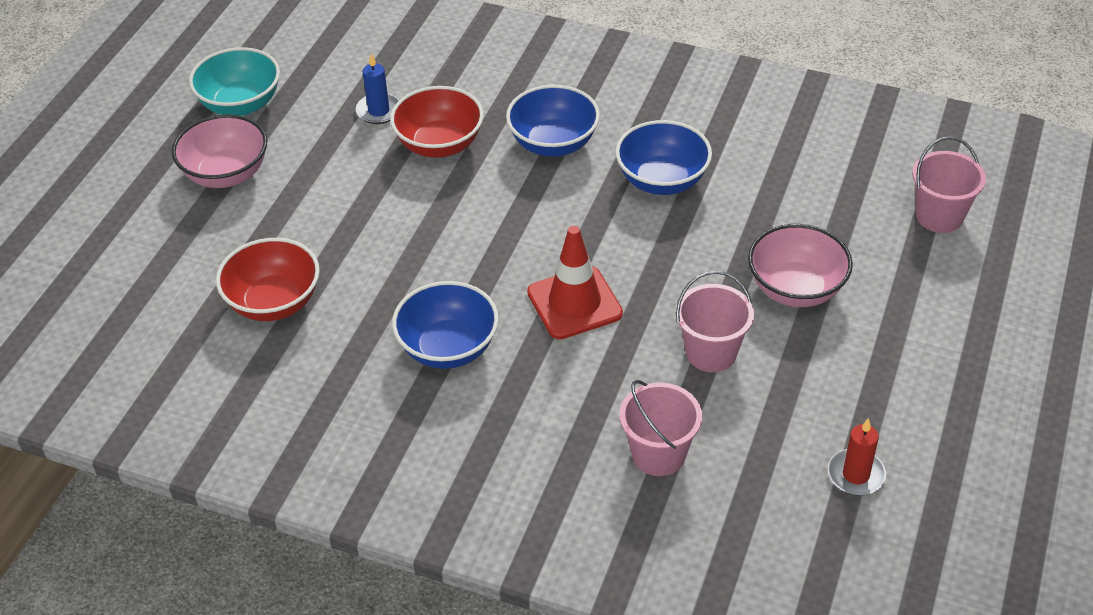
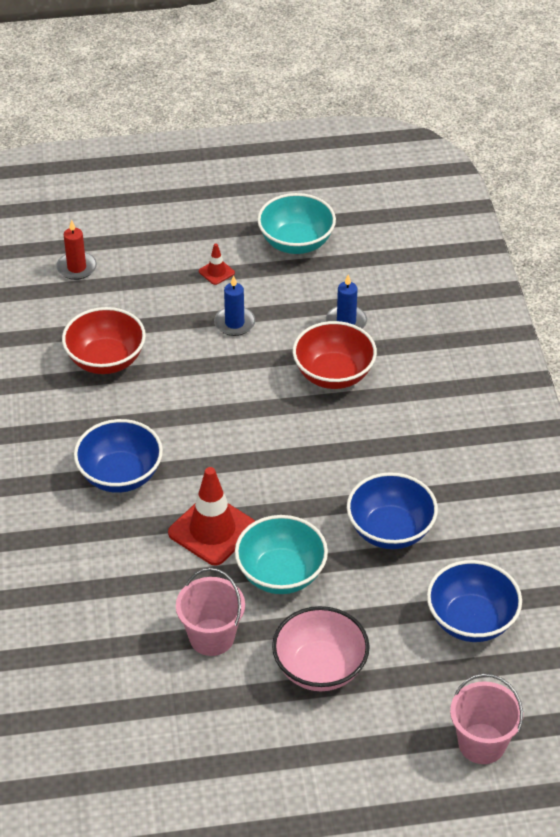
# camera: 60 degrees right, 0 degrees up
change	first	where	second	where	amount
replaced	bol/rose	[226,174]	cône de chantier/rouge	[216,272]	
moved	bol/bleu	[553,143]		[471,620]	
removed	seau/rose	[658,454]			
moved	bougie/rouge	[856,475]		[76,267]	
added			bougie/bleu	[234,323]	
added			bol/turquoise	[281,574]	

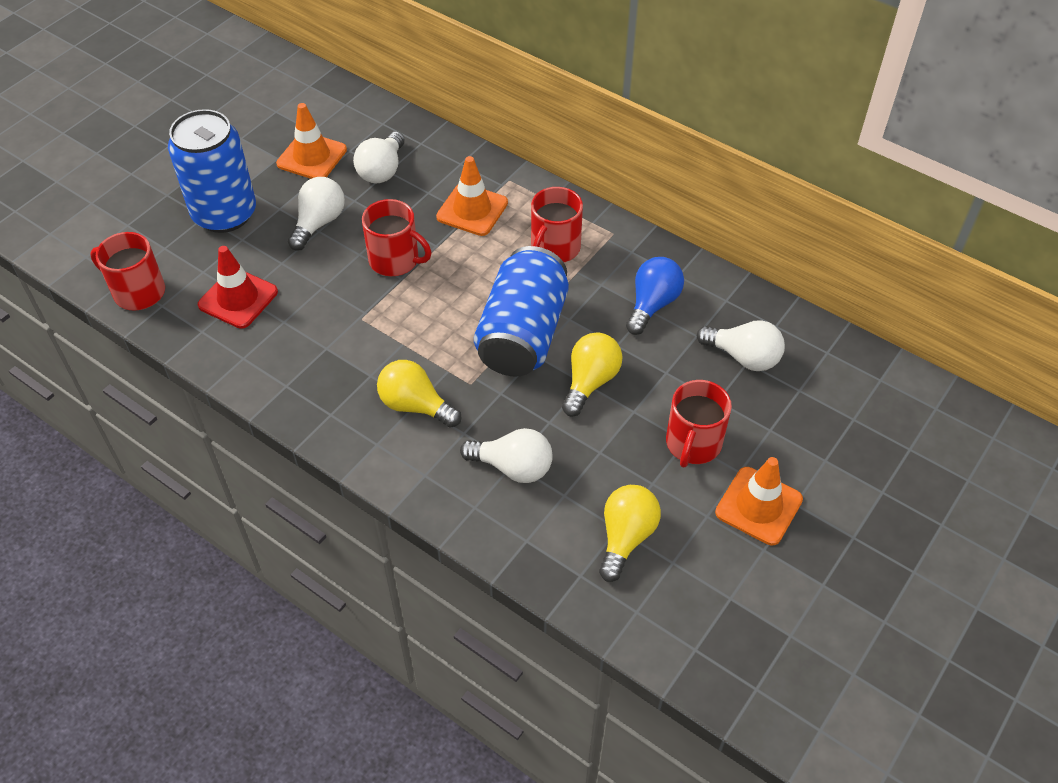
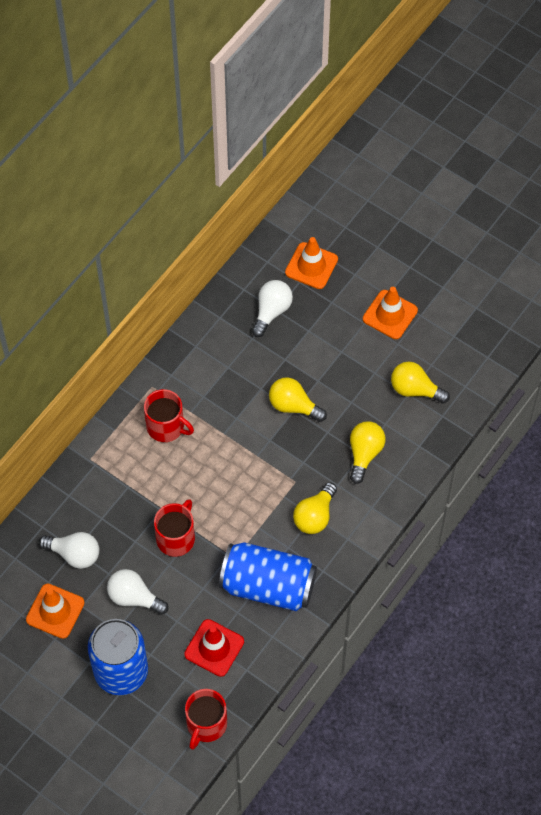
# camera: 90 degrees left, 10 degrees up
change	first	where	second	where	amount
moved	cône de chantier/orange	[472,210]		[311,266]	
recoloured	ampoule/blanc	[513,467]	ampoule/jaune	[364,454]	
moved	canette/bleu	[522,334]		[268,586]	
removed	ampoule/bleu	[652,304]			
removed	tasse/rouge	[693,444]			

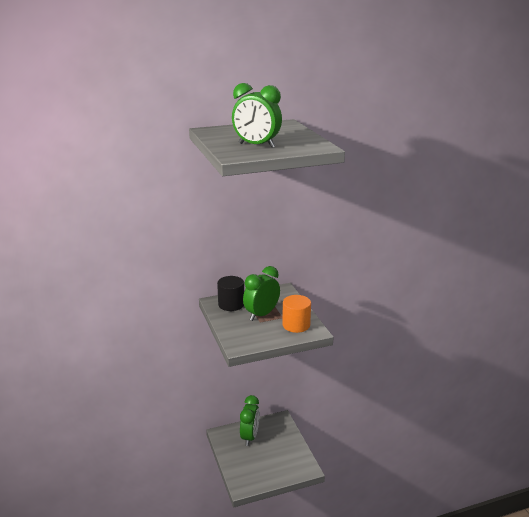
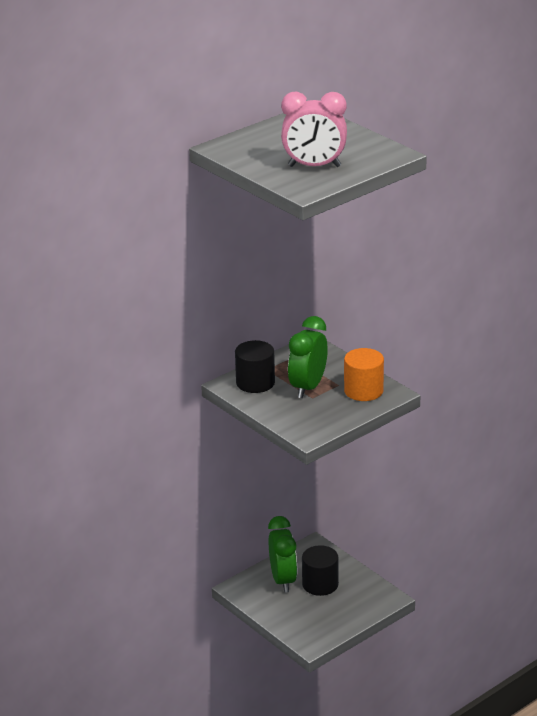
# camera: 20 degrees left, 5 degrees up
change	first	where	second	where	amount
recoloured	réveil/vert	[256,145]	réveil/rose	[314,166]	
added			cylindre/noir	[320,584]	

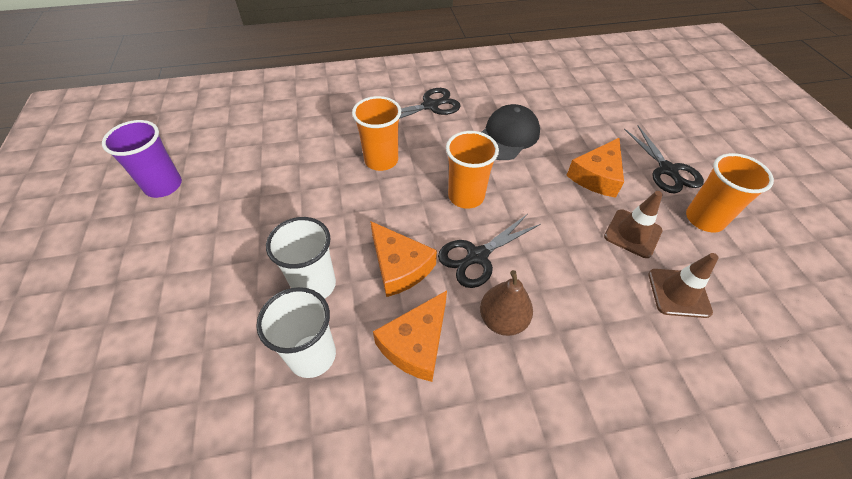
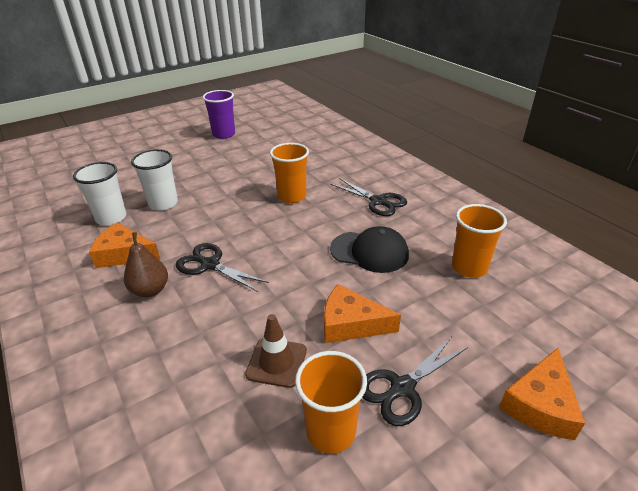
# camera: 70 degrees right, 15 degrees down
change	first	where	second	where	amount
moved	fromage/orange	[399,266]		[540,404]	
moved	gobelet/orange	[466,196]		[469,267]	
removed	cône de chantier/marron	[678,293]			

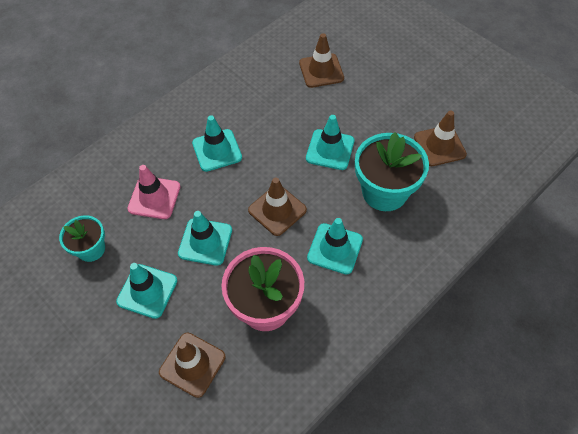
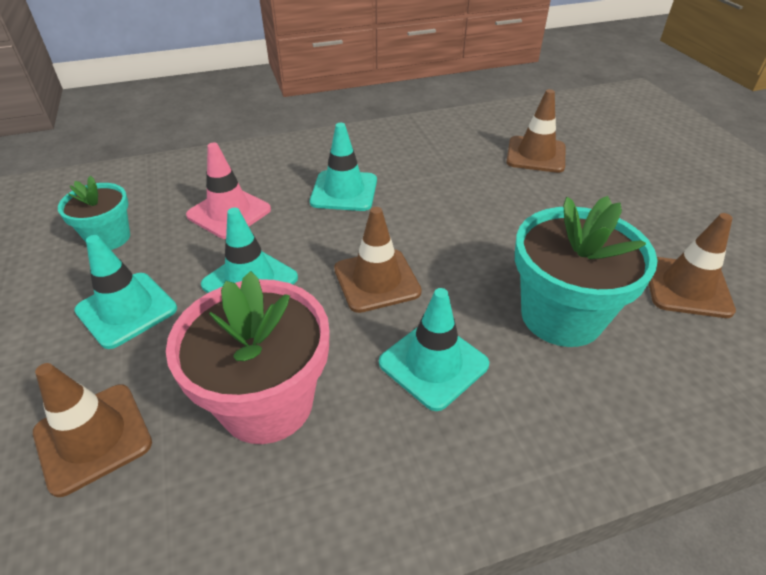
# camera: 25 degrees right, 15 degrees down
change	first	where	second	where	amount
removed	cône de chantier/turquoise	[330,150]			

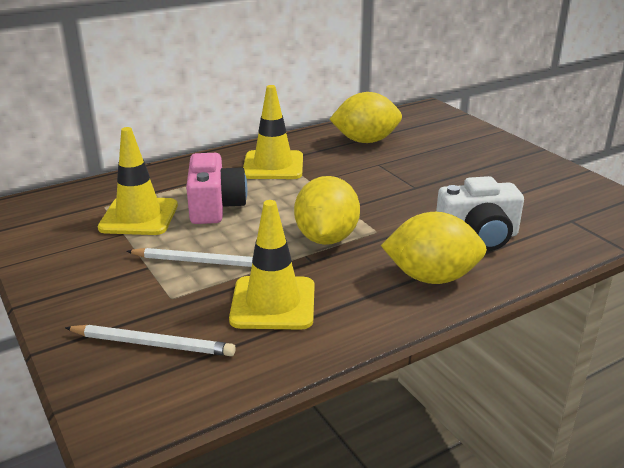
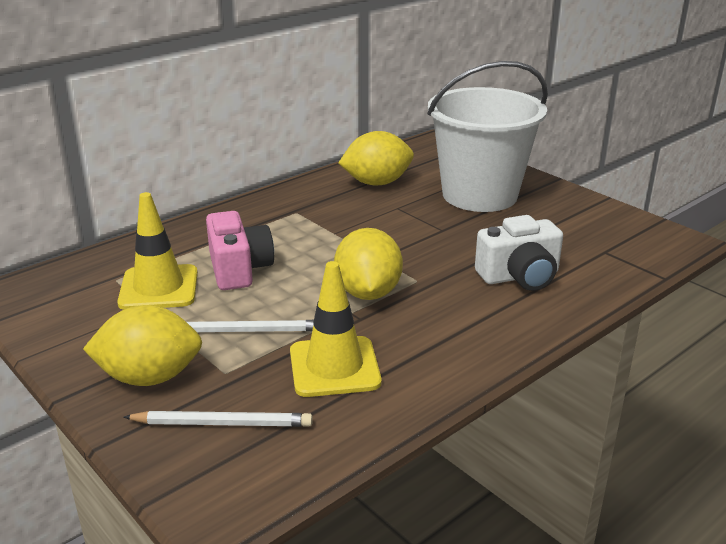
# camera: 10 degrees left, 0 degrees up
change	first	where	second	where	amount
removed	cône de chantier/jaune	[273,166]			
moved	citron/jaune	[431,277]		[149,377]	
added			seau/blanc	[479,195]	

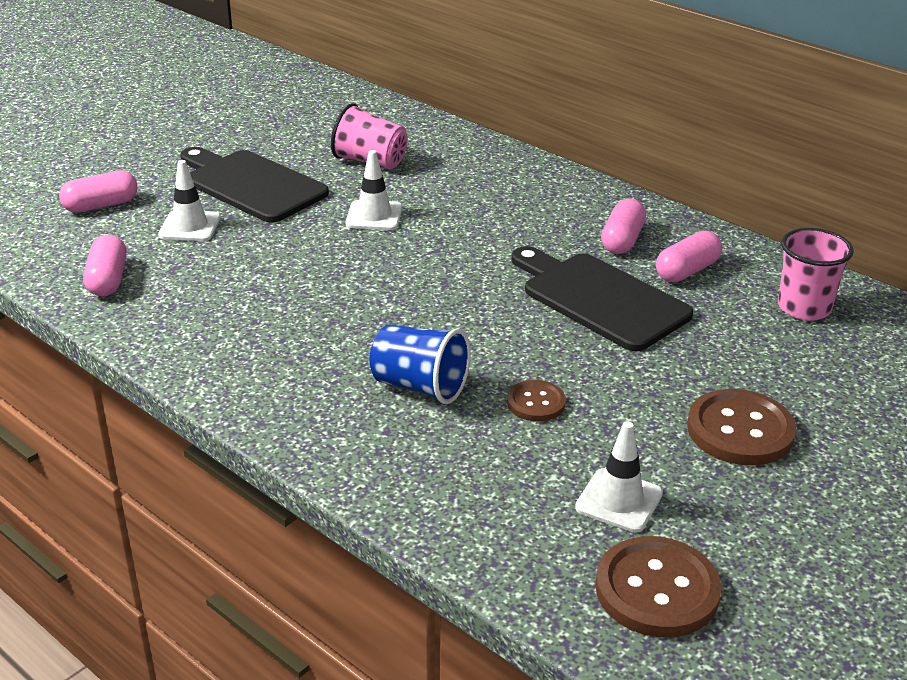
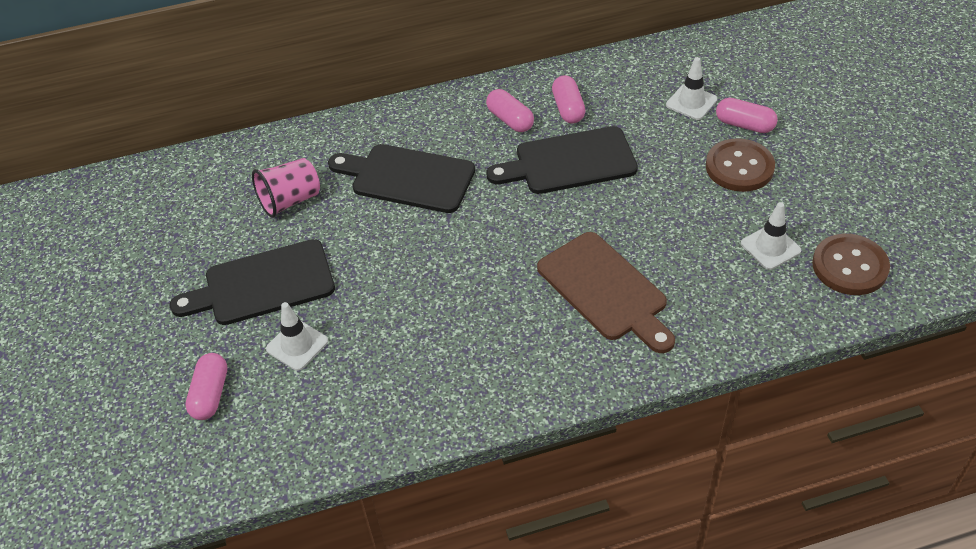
# camera: 55 degrees left, 15 degrees up
change	first	where	second	where	amount
moved	gélule/rose	[108,280]		[744,125]	
moved	cône de chantier/blanc	[374,216]		[691,102]	
replaced	gobelet/bleu	[420,386]	planche à découper/marron	[605,290]	
removed	bouton/marron	[536,403]			
removed	gobelet/rose	[804,308]			
added			planche à découper/noir	[407,178]	

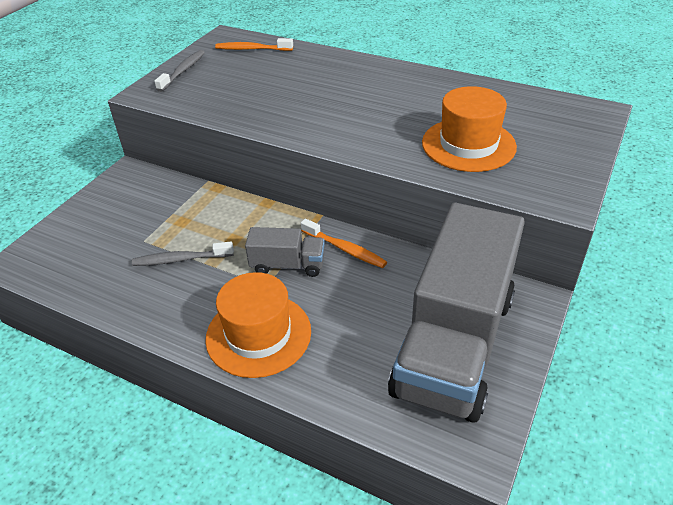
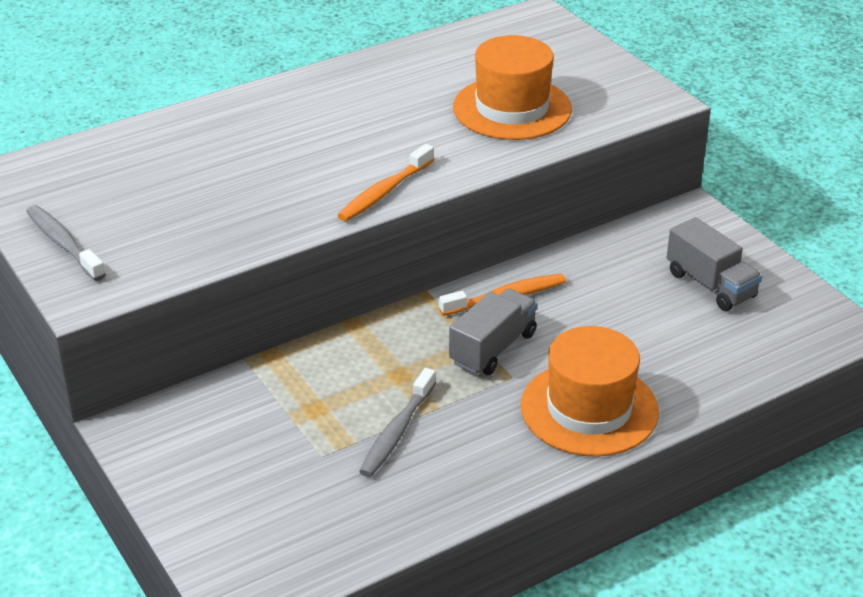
# camera: 60 degrees left, 5 degrees down
change	first	where	second	where	amount
moved	brosse à dents/orange	[252,49]		[384,192]	
resized	camion/gris	[454,344]		[710,285]	x0.43

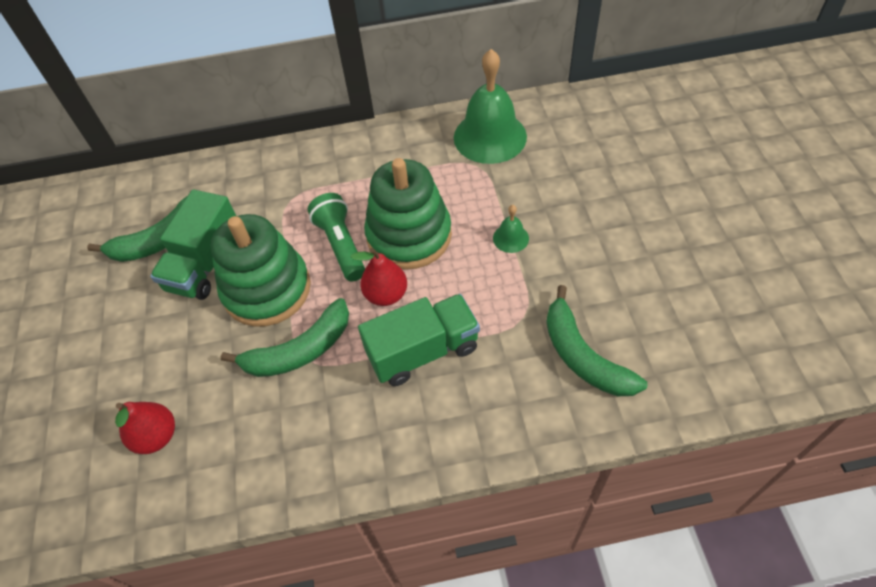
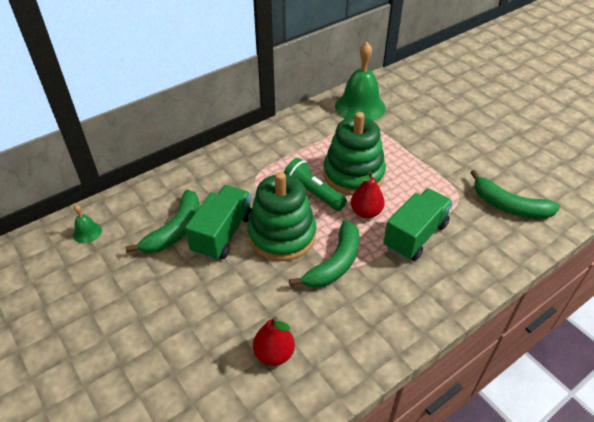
# camera: 30 degrees left, 10 degrees down
change	first	where	second	where	amount
turned	camion/vert	[205,263]		[223,234]	150 degrees counterclockwise
moved	cloche/vert	[510,238]		[87,232]	

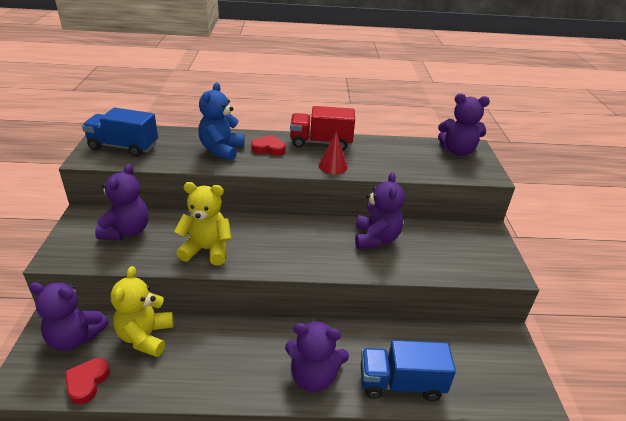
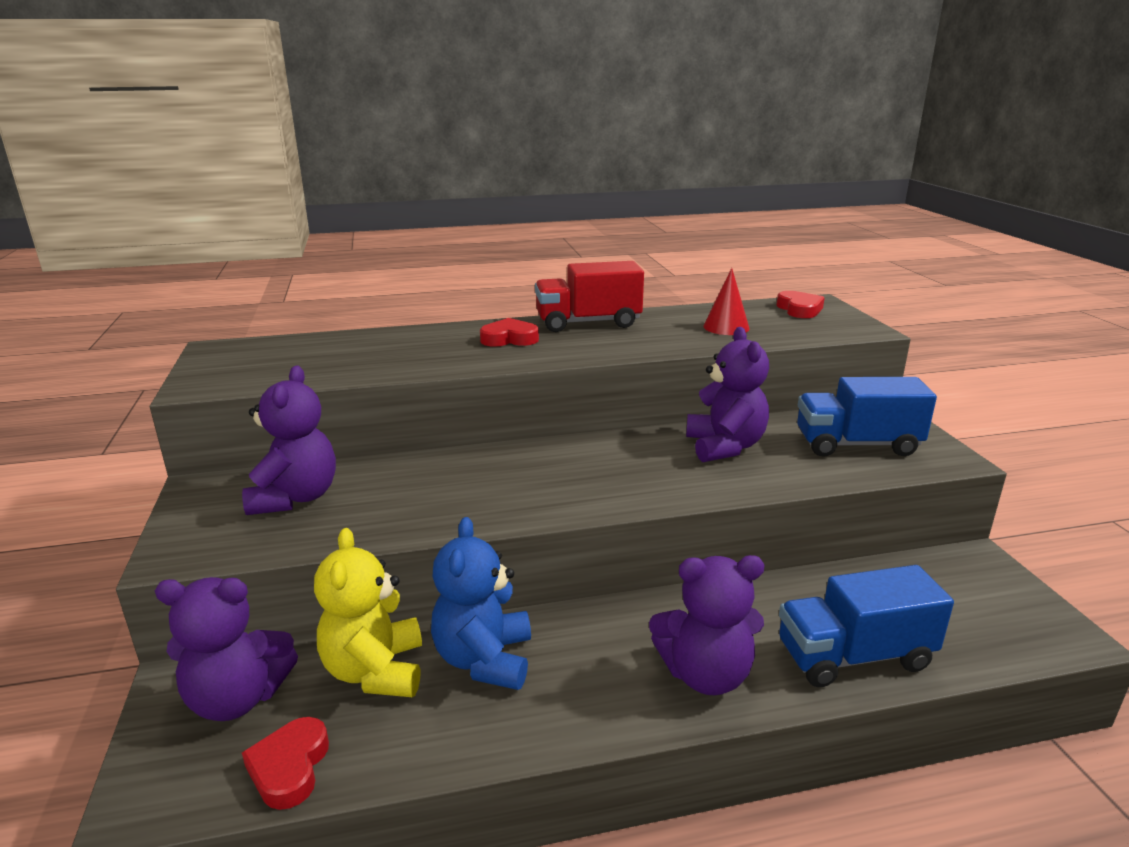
# camera: 10 degrees left, 10 degrees down
change	first	where	second	where	amount
moved	camion/bleu	[124,147]		[857,444]	
removed	ours en peluche/jaune	[207,250]			
moved	ours en peluche/bleu	[221,150]		[484,660]	
moved	cône/rouge	[333,166]		[726,327]	
replaced	ours en peluche/violet	[457,151]	cœur/rouge	[799,309]	

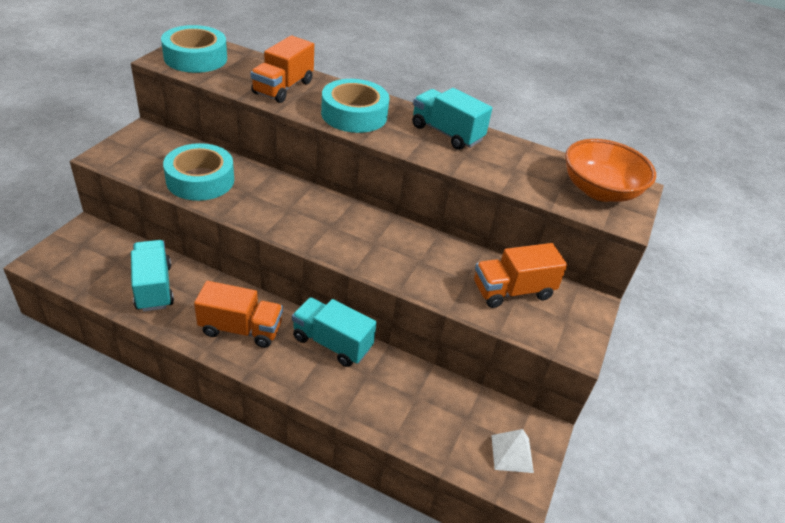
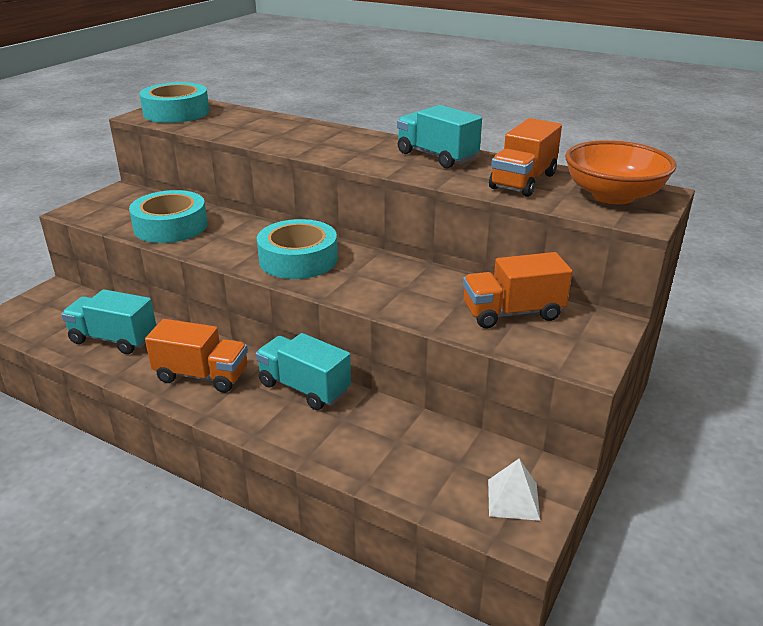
# camera: 10 degrees right, 10 degrees down
change	first	where	second	where	amount
turned	camion/turquoise	[154,287]		[114,339]	60 degrees counterclockwise
moved	camion/orange	[283,87]		[523,181]	
moved	ruban adhésif/turquoise	[354,114]		[298,259]	

